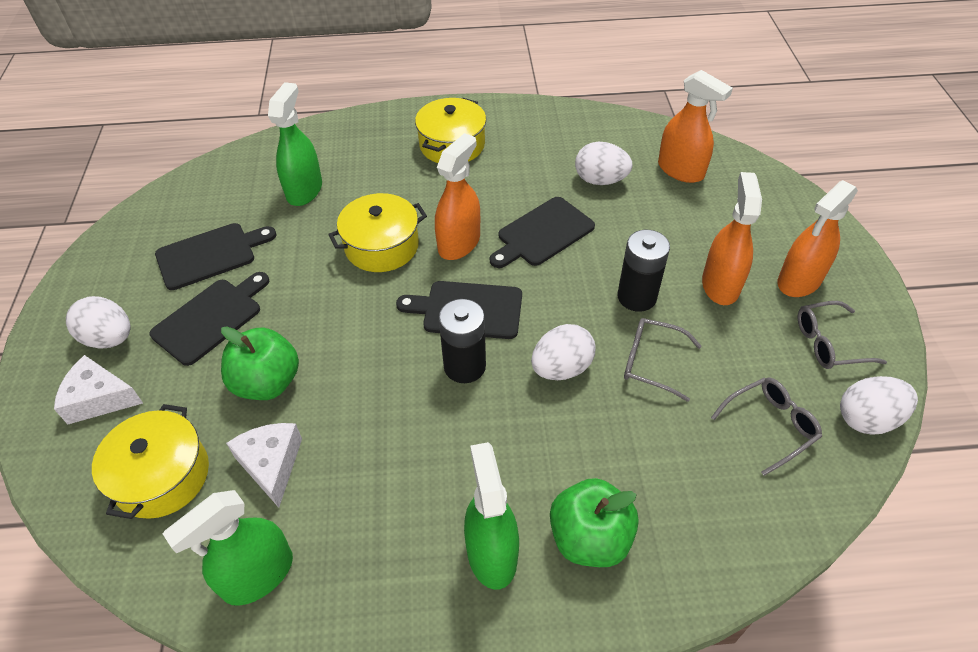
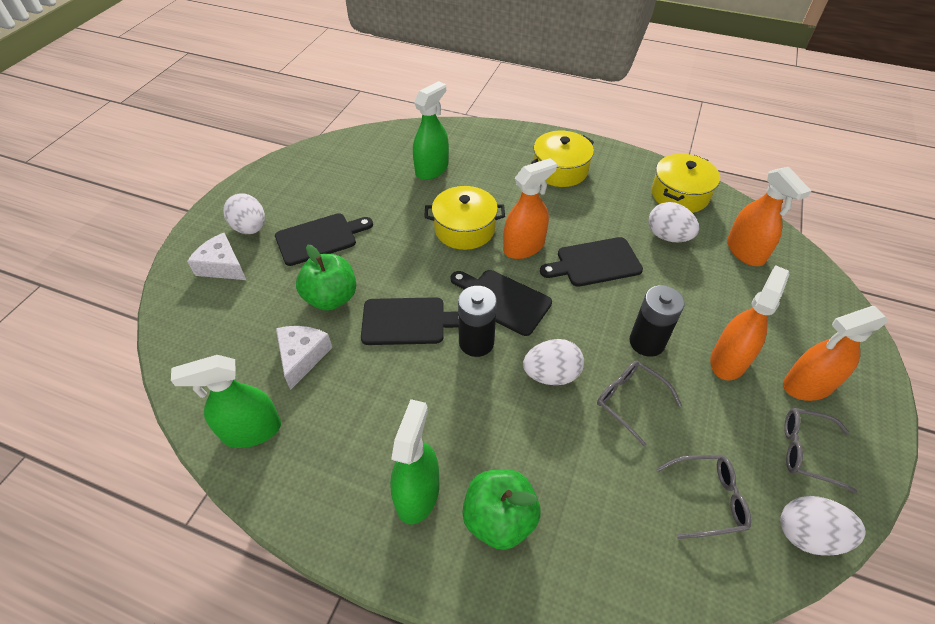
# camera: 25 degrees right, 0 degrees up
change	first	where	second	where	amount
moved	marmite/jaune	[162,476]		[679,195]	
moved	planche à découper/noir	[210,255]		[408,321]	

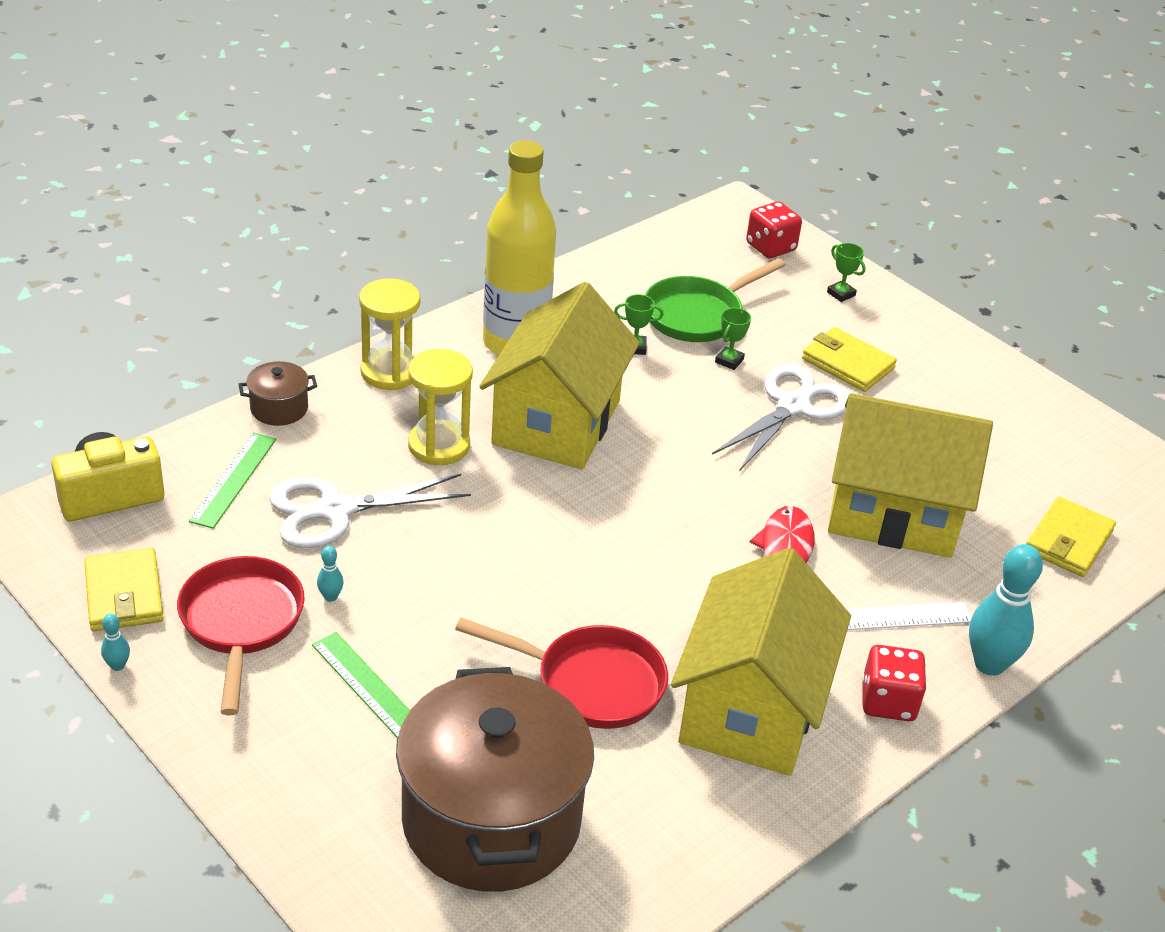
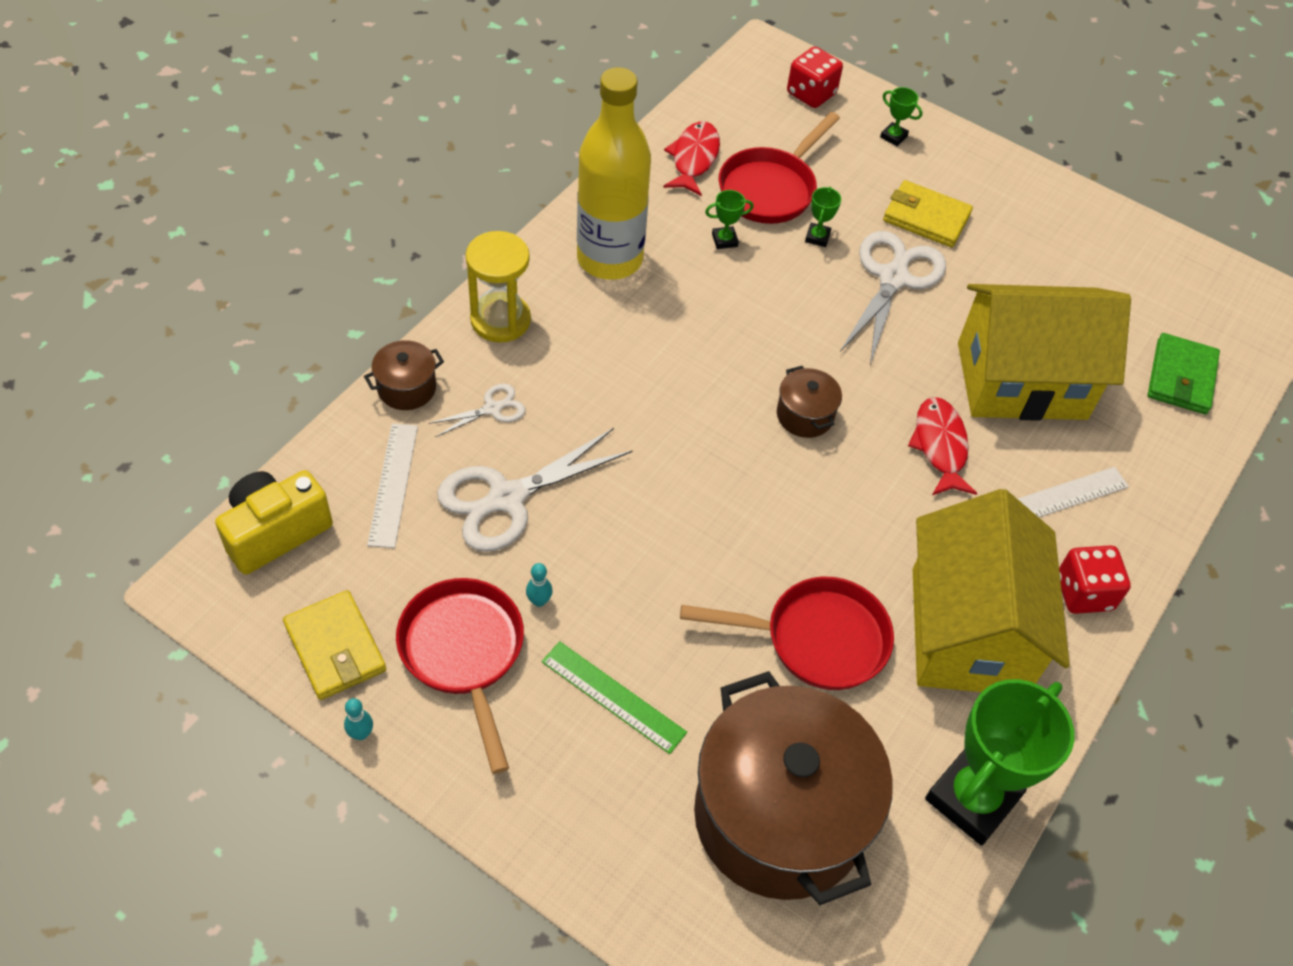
# camera: 15 degrees left, 15 degrees up
change	first	where	second	where	amount
recoloured	règle/vert	[234,479]	règle/blanc	[393,484]	
removed	sablier/jaune	[439,446]			
removed	maison/jaune	[556,422]			
recoloured	poêle/vert	[698,315]	poêle/rouge	[771,188]	
removed	quille/turquoise	[989,664]			
recoloured	portefeuille/jaune	[1068,541]	portefeuille/vert	[1181,377]	
added			ciseaux/blanc	[492,409]	
added			poisson/rouge	[694,159]	
added			marmite/marron	[805,415]	
added			trophée/vert	[972,798]	

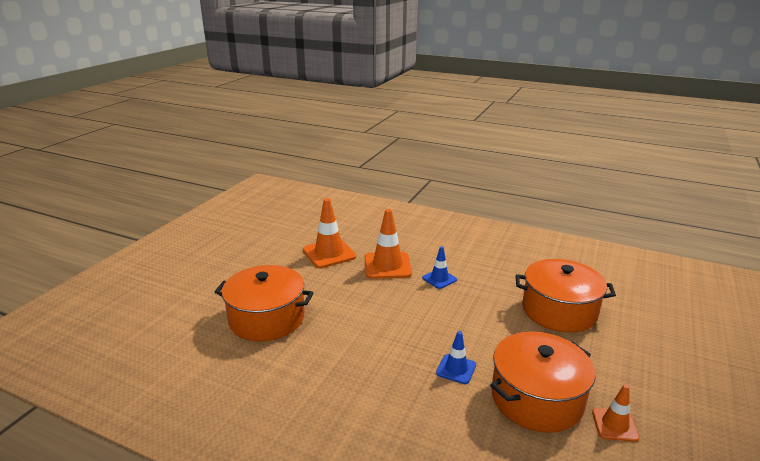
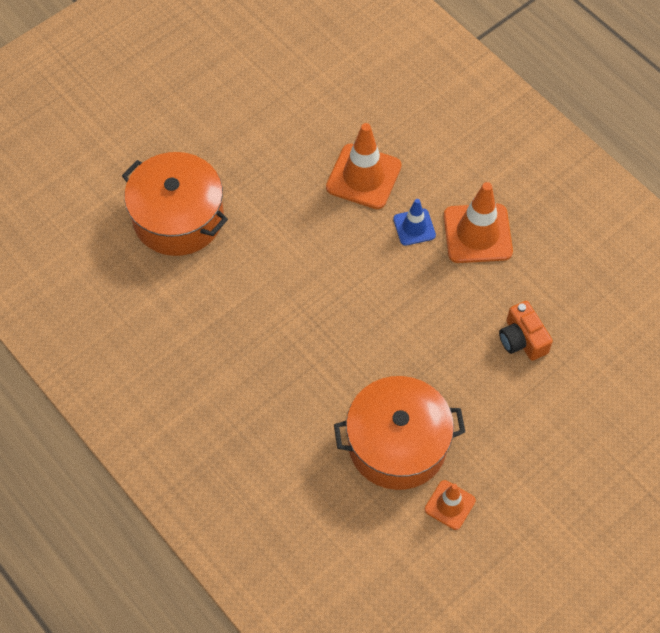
# camera: 25 degrees right, 35 degrees up
change	first	where	second	where	amount
moved	cône de chantier/orange	[329,253]		[477,233]	
removed	cône de chantier/bleu	[456,369]			
replaced	marmite/orange	[559,310]	appareil photo/orange	[522,339]	

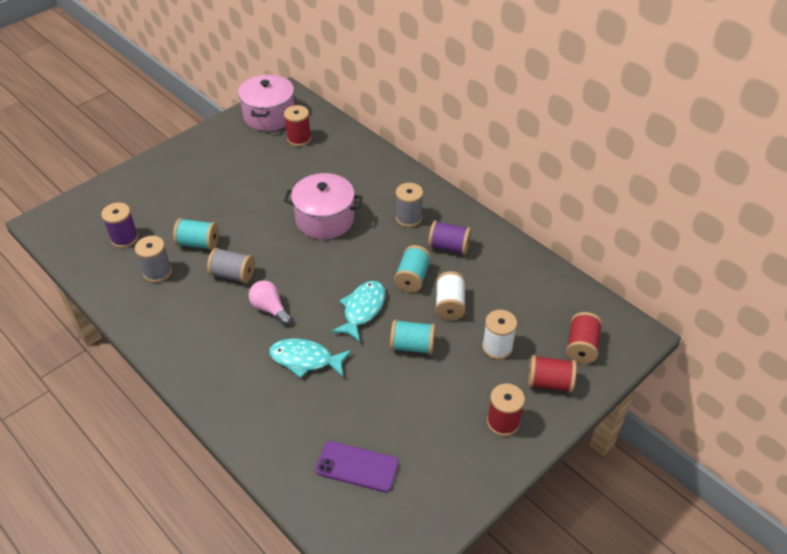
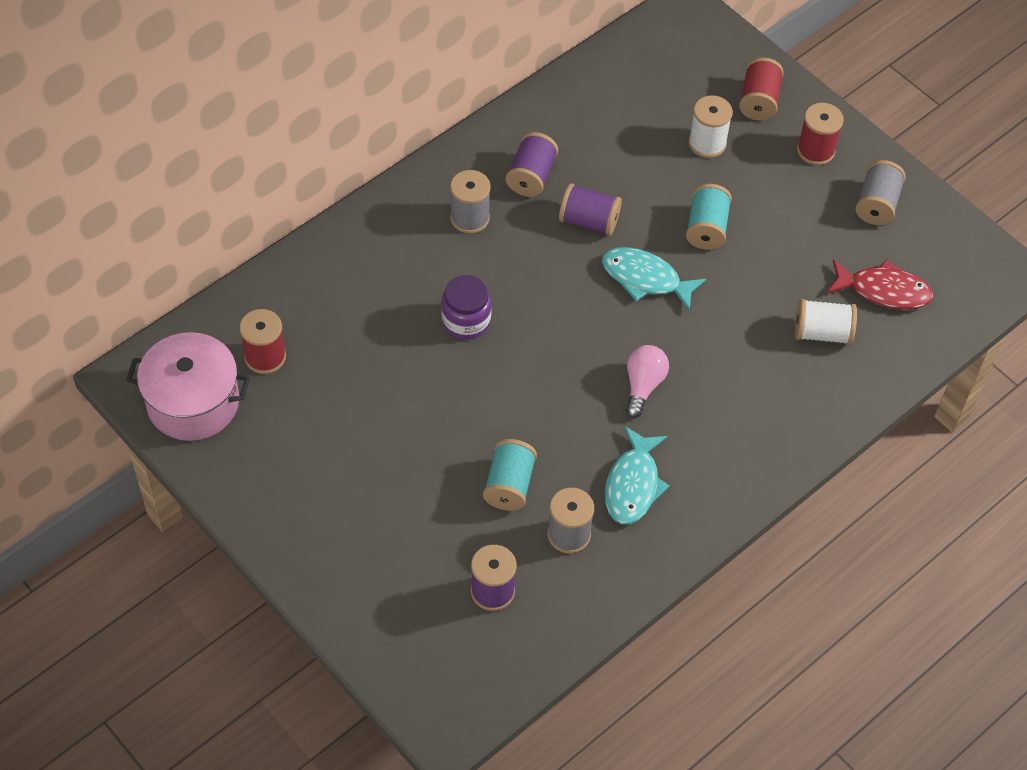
# camera: 90 degrees left, 10 degrees up
change	first	where	second	where	amount
moved	bobine/gris	[233,275]		[877,204]	
turned	ampoule/rose	[270,309]		[643,385]	150 degrees clockwise
moved	poisson/turquoise	[305,360]		[633,485]	
replaced	marmite/rose	[324,219]	bocal/violet	[466,321]	
replaced	téléphone/violet	[357,467]	poisson/rouge	[883,291]	
recoloured	bobine/turquoise	[412,278]	bobine/violet	[589,221]	
moved	bobine/blanc	[449,305]		[822,333]	
removed	bobine/rouge	[581,347]			

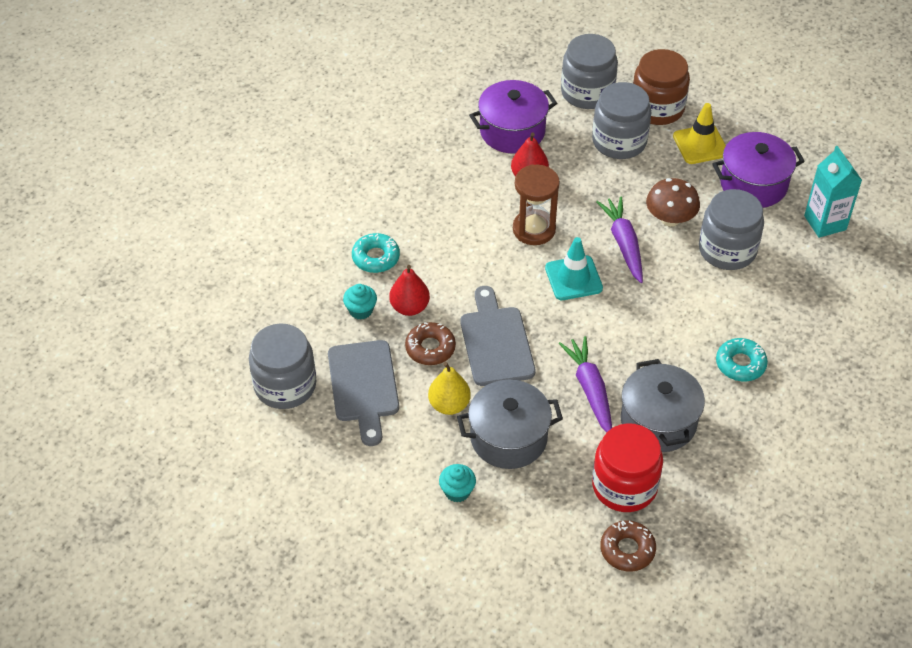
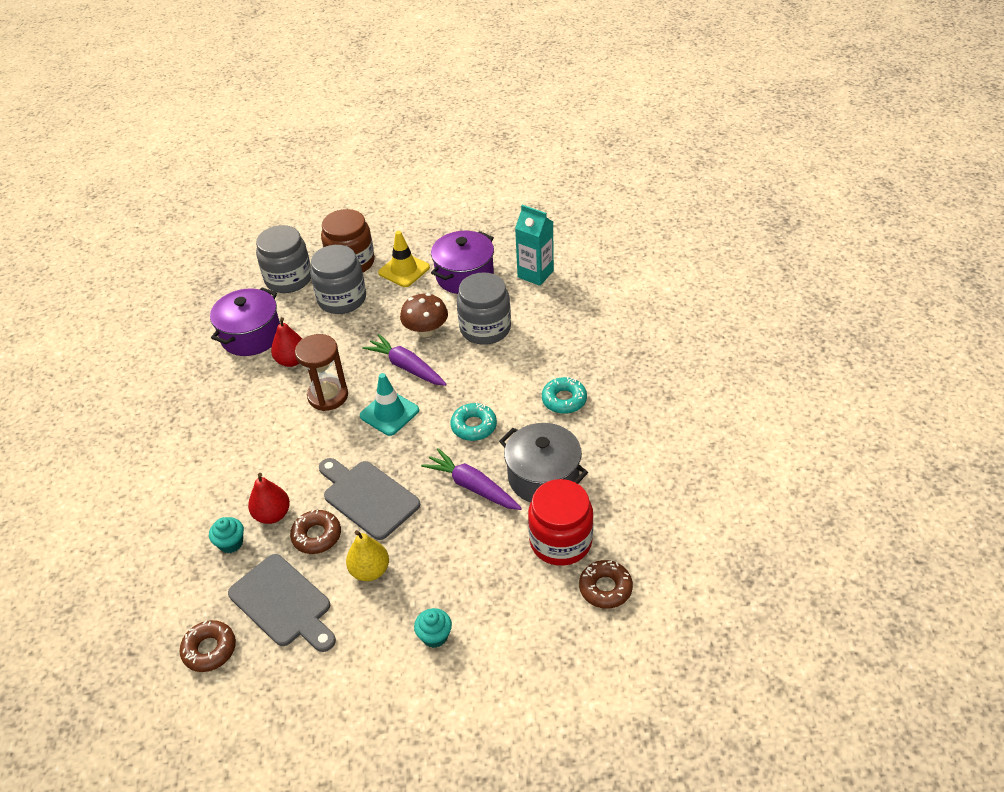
# camera: 35 degrees left, 5 degrees down
change	first	where	second	where	amount
replaced	bocal/gris	[285,385]	beignet/marron	[209,649]	
moved	beignet/turquoise	[376,257]		[474,426]	
removed	marmite/gris	[508,438]			

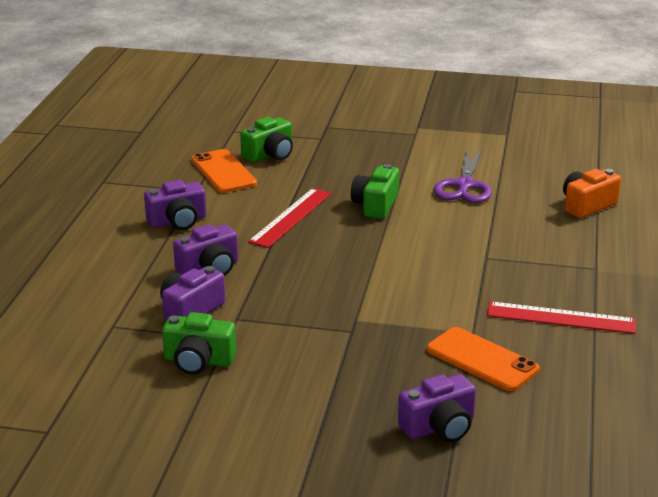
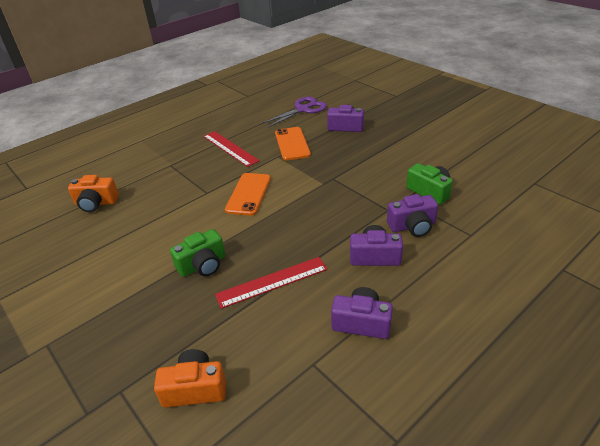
# camera: 140 degrees left, 10 degrees up
change	first	where	second	where	amount
moved	téléphone/orange	[223,172]		[248,194]	
recoloured	appareil photo/vert	[270,154]	appareil photo/orange	[195,388]	
moved	ciseaux/violet	[464,185]		[303,109]	

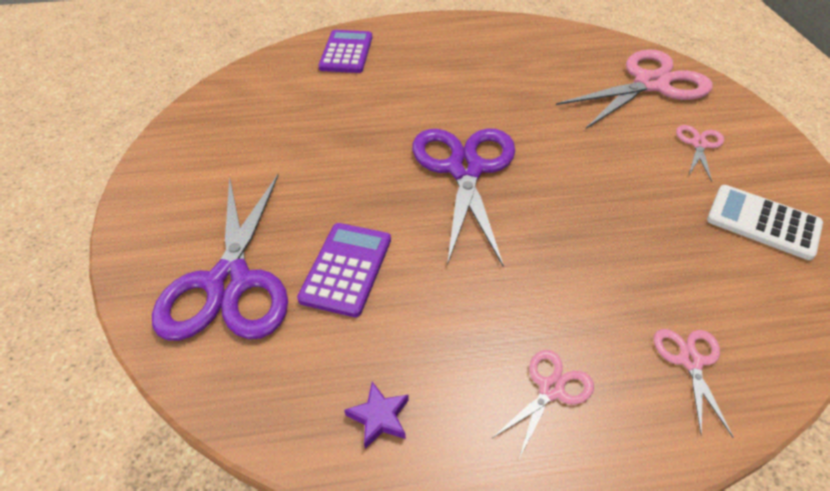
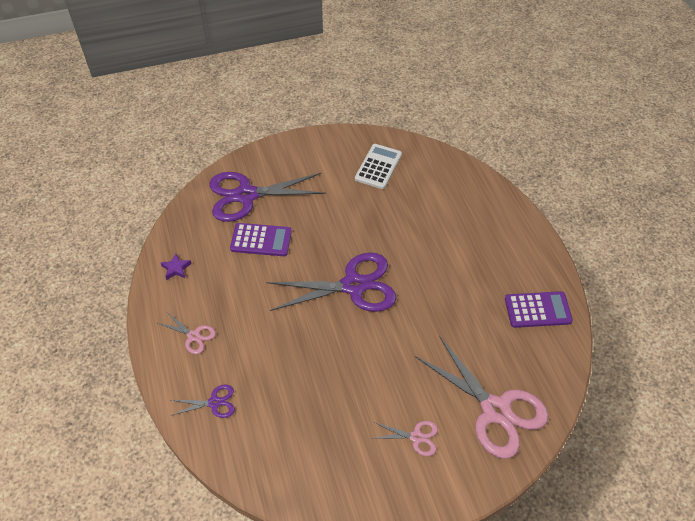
# camera: 80 degrees right, 5 degrees up
change	first	where	second	where	amount
moved	calculatrice/violet	[346,52]		[537,310]	
recoloured	ciseaux/rose	[690,361]	ciseaux/violet	[214,403]	
moved	calculatrice/blanc	[762,222]		[378,167]	

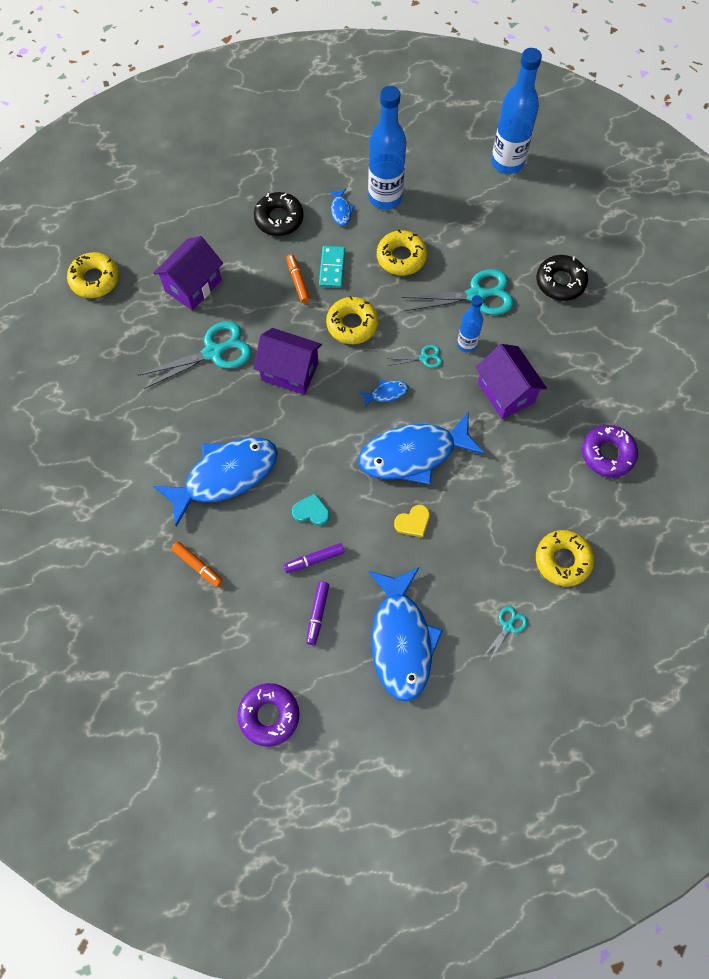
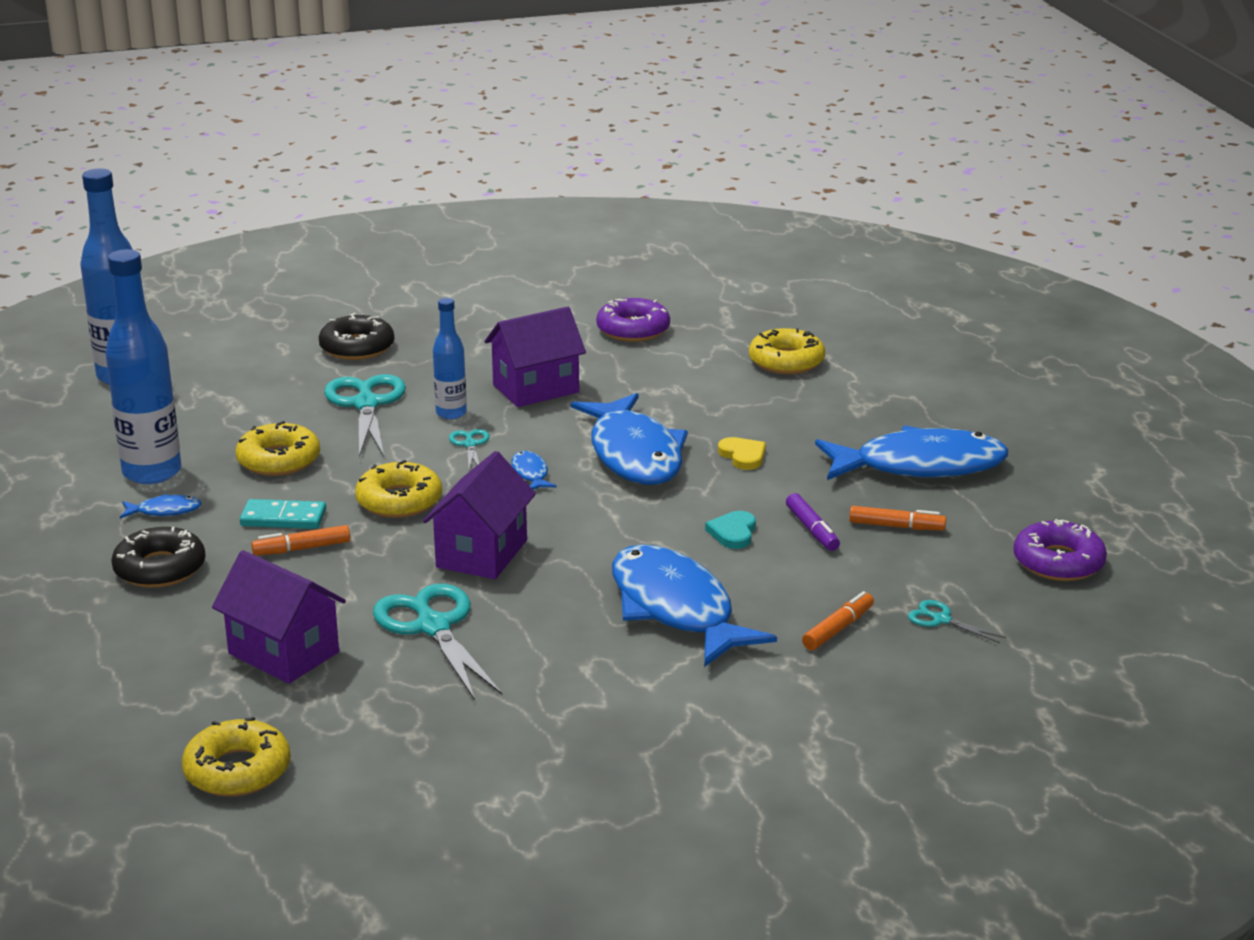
# camera: 90 degrees left, 40 degrees down
change	first	where	second	where	amount
recoloured	feutre/violet	[317,614]	feutre/orange	[896,526]	
moved	ciseaux/turquoise	[508,626]		[941,620]	

